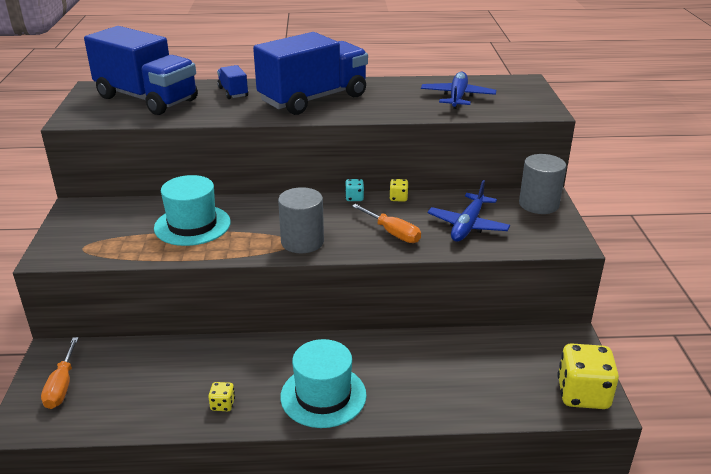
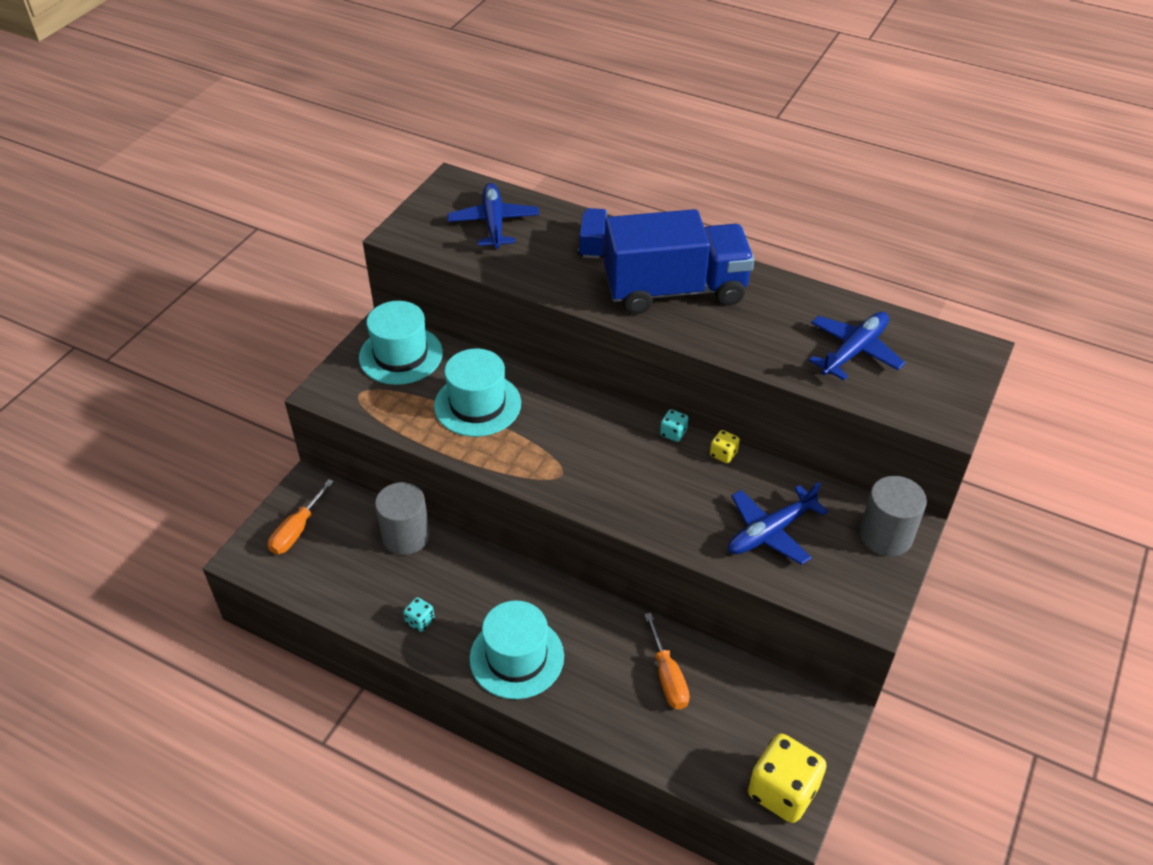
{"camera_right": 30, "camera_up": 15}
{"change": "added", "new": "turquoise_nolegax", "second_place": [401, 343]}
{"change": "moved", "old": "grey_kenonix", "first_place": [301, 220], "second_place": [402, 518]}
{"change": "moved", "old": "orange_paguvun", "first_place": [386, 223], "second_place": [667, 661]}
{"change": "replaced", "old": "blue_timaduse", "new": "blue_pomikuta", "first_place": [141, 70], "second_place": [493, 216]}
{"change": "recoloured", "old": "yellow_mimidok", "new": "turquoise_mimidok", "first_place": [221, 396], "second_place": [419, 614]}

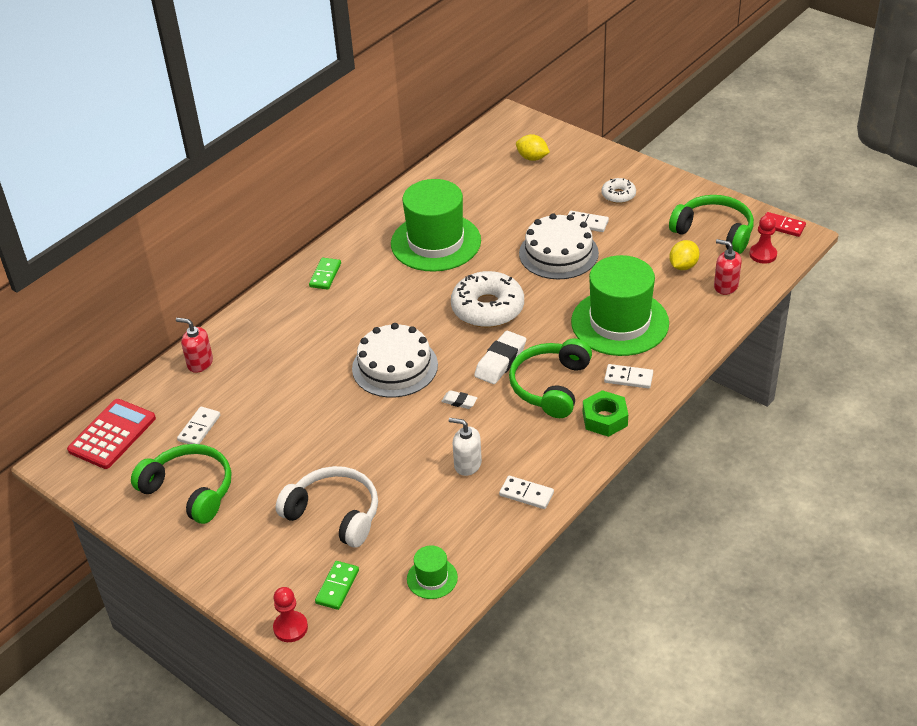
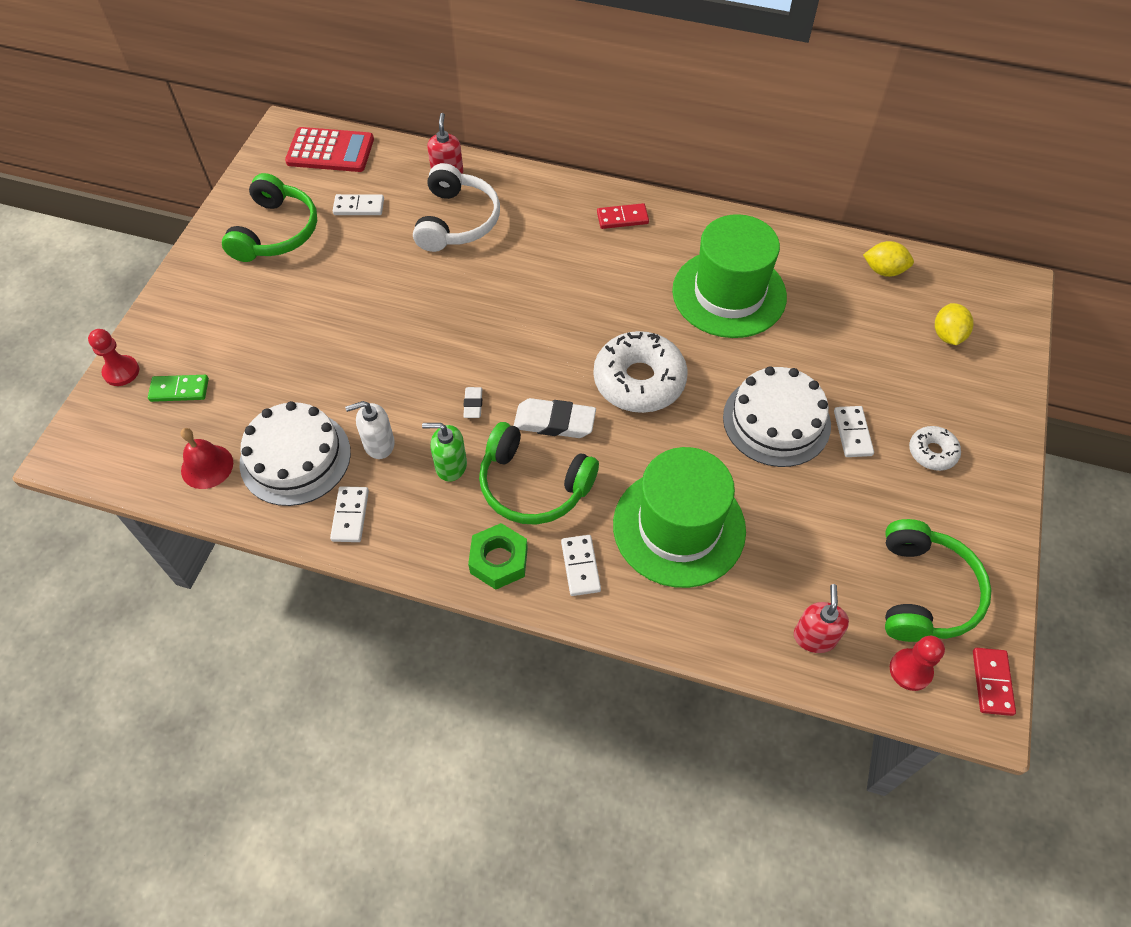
{"camera_right": 65, "camera_up": 15}
{"change": "added", "new": "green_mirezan", "second_place": [444, 452]}
{"change": "moved", "old": "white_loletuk", "first_place": [327, 507], "second_place": [456, 207]}
{"change": "moved", "old": "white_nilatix", "first_place": [395, 360], "second_place": [295, 453]}
{"change": "moved", "old": "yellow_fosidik", "first_place": [684, 255], "second_place": [888, 259]}
{"change": "replaced", "old": "green_nolegax", "new": "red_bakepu", "first_place": [432, 572], "second_place": [207, 458]}
{"change": "recoloured", "old": "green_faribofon", "new": "red_faribofon", "first_place": [325, 274], "second_place": [623, 216]}
{"change": "turned", "old": "white_mirezan", "first_place": [465, 447], "second_place": [370, 430], "degrees": -105}
{"change": "turned", "old": "green_loletuk", "first_place": [550, 378], "second_place": [539, 473], "degrees": -150}

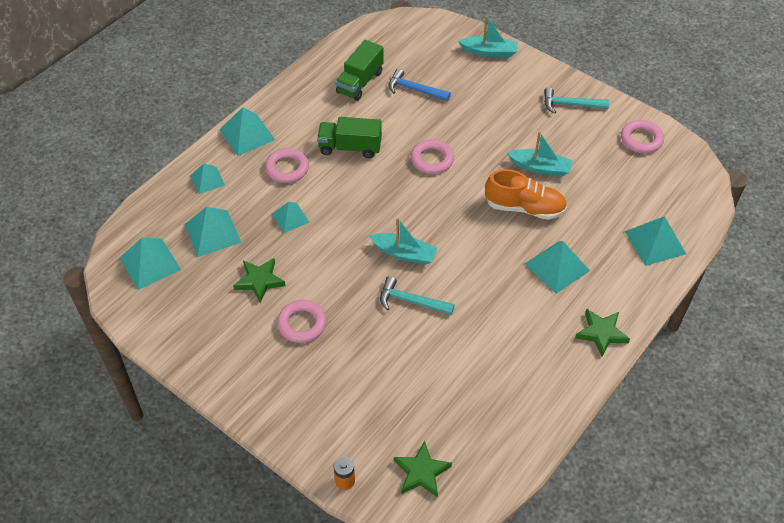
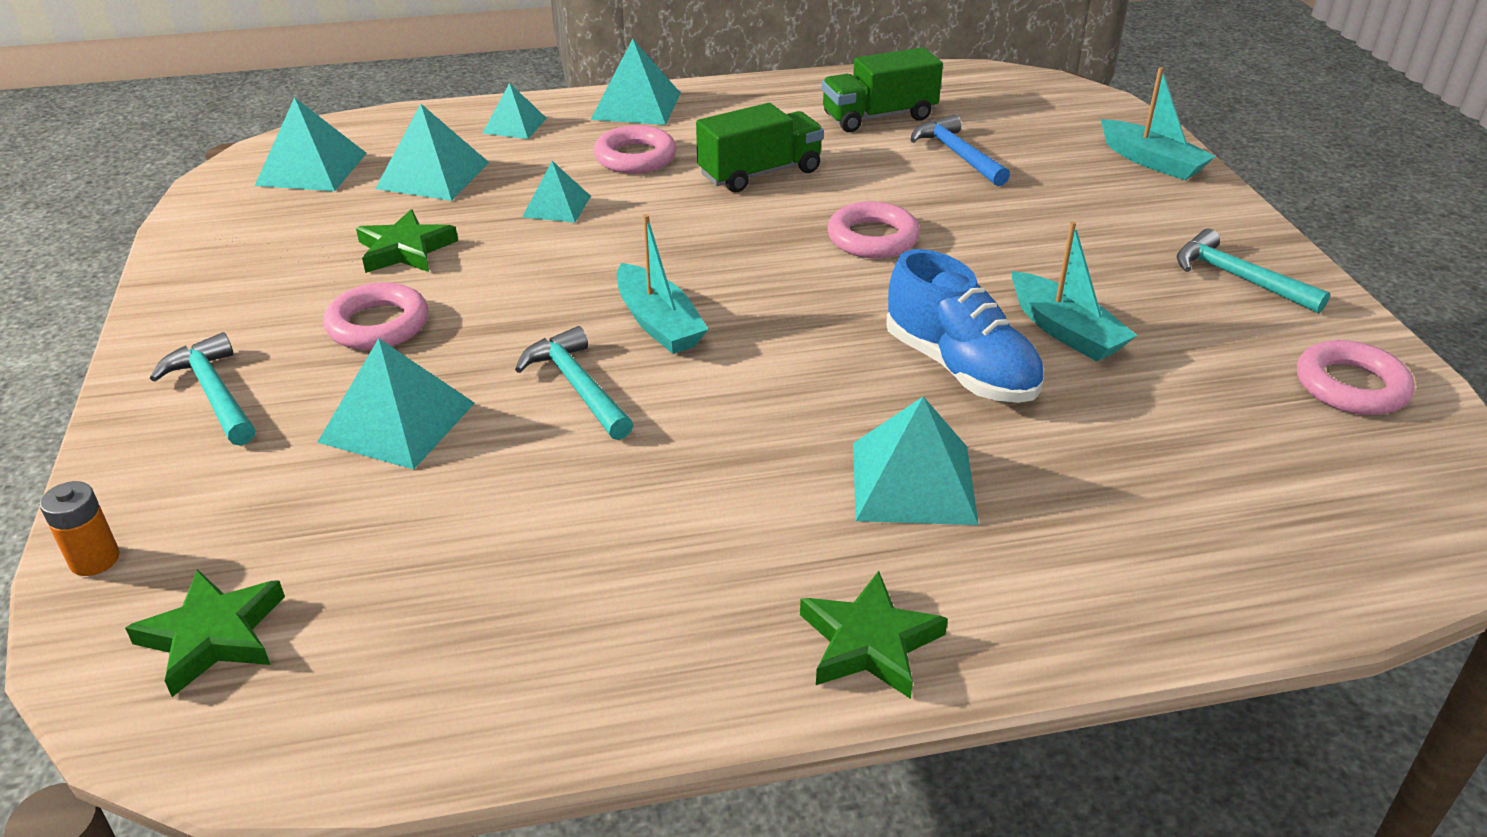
{"camera_right": 40, "camera_up": -15}
{"change": "added", "new": "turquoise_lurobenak", "second_place": [202, 389]}
{"change": "moved", "old": "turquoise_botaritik", "first_place": [655, 241], "second_place": [396, 404]}
{"change": "recoloured", "old": "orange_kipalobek", "new": "blue_kipalobek", "first_place": [526, 194], "second_place": [965, 326]}
{"change": "turned", "old": "green_timaduse", "first_place": [349, 137], "second_place": [760, 147], "degrees": 105}

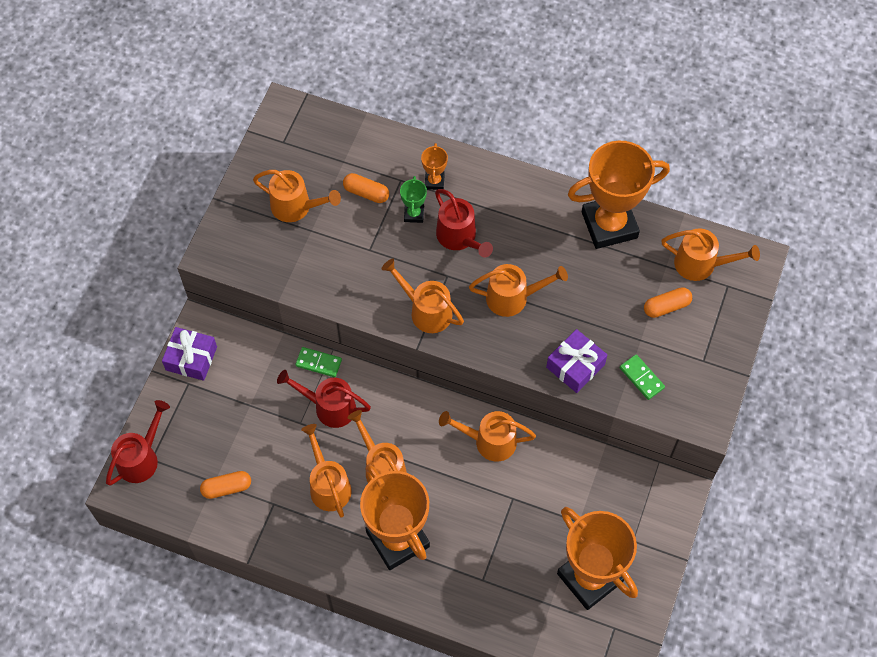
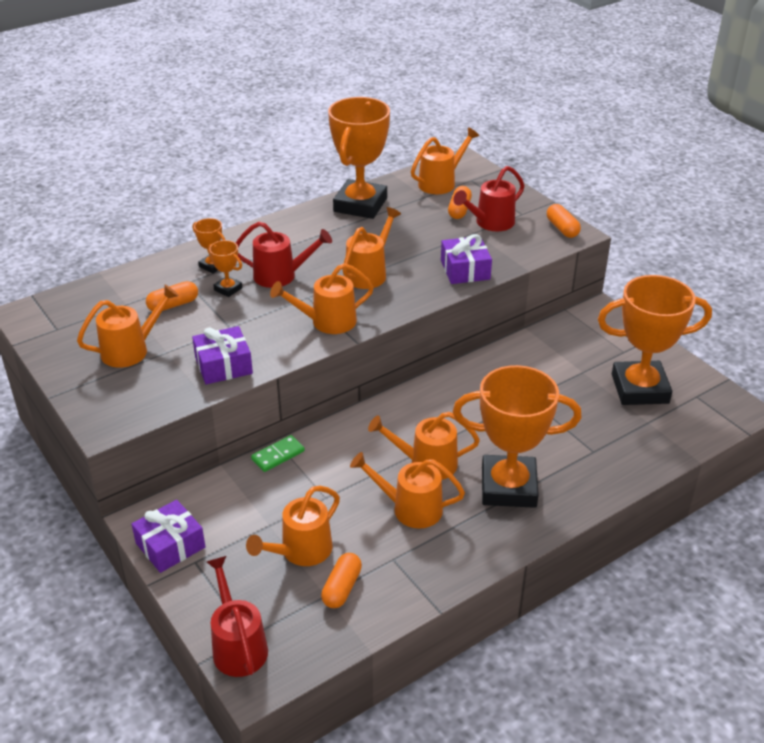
{"camera_right": -55, "camera_up": -25}
{"change": "removed", "old": "green_faribofon", "first_place": [642, 377]}
{"change": "added", "new": "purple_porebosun", "second_place": [222, 355]}
{"change": "added", "new": "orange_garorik", "second_place": [564, 221]}
{"change": "moved", "old": "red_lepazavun", "first_place": [324, 399], "second_place": [488, 198]}
{"change": "moved", "old": "orange_lepazavun", "first_place": [487, 436], "second_place": [293, 526]}
{"change": "recoloured", "old": "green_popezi", "new": "orange_popezi", "first_place": [413, 199], "second_place": [224, 268]}

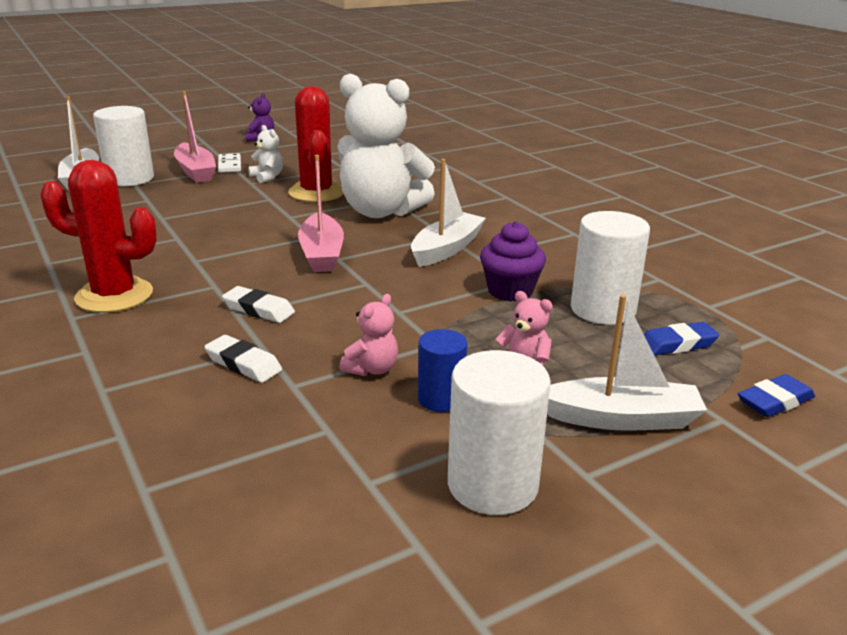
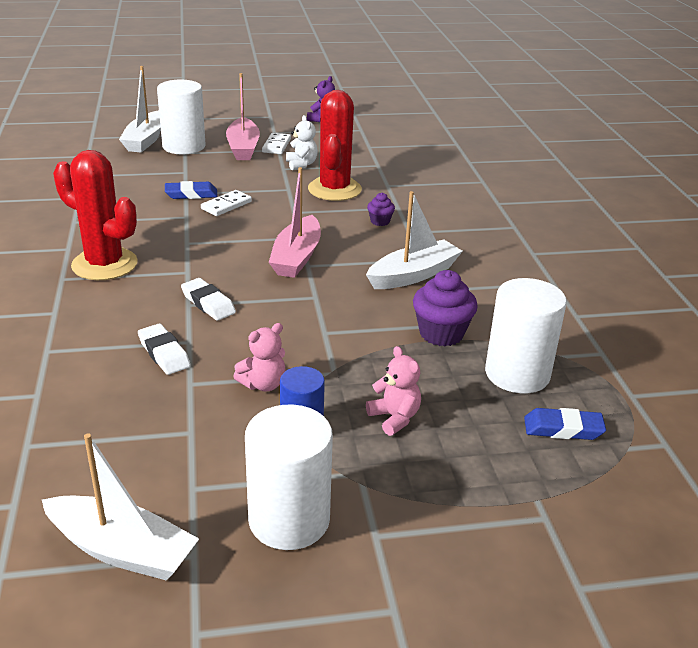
{"camera_right": 20, "camera_up": 5}
{"change": "added", "new": "white_faribofon", "second_place": [226, 203]}
{"change": "moved", "old": "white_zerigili", "first_place": [627, 363], "second_place": [120, 507]}
{"change": "moved", "old": "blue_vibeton", "first_place": [776, 395], "second_place": [191, 190]}
{"change": "replaced", "old": "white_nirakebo", "new": "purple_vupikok", "first_place": [386, 146], "second_place": [381, 209]}

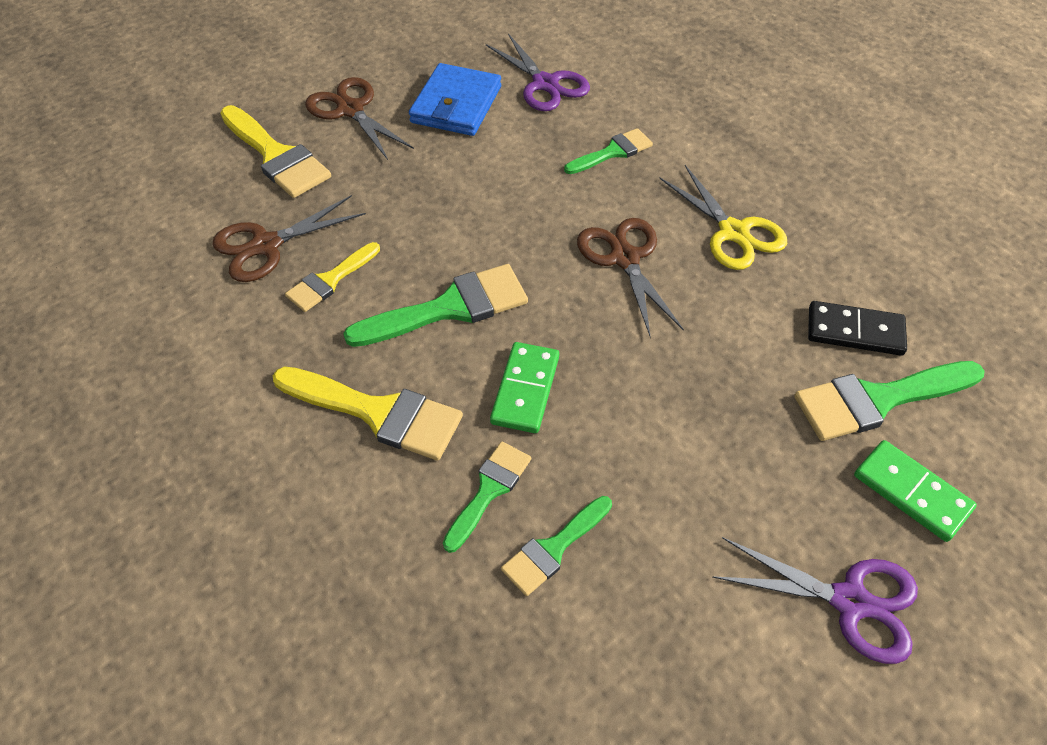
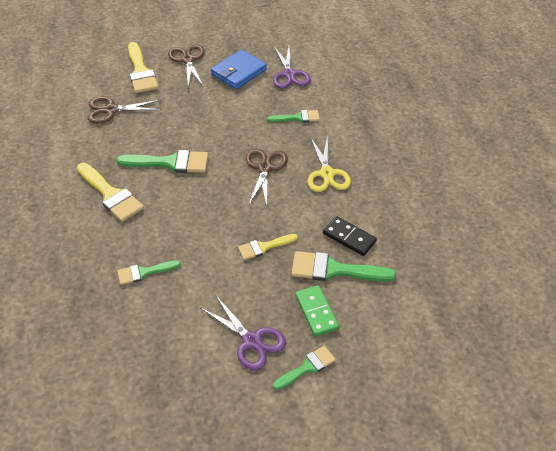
{"camera_right": 25, "camera_up": -5}
{"change": "removed", "old": "green_faribofon", "first_place": [524, 387]}
{"change": "moved", "old": "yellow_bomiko", "first_place": [332, 277], "second_place": [268, 247]}
{"change": "moved", "old": "green_bomiko", "first_place": [487, 497], "second_place": [304, 368]}

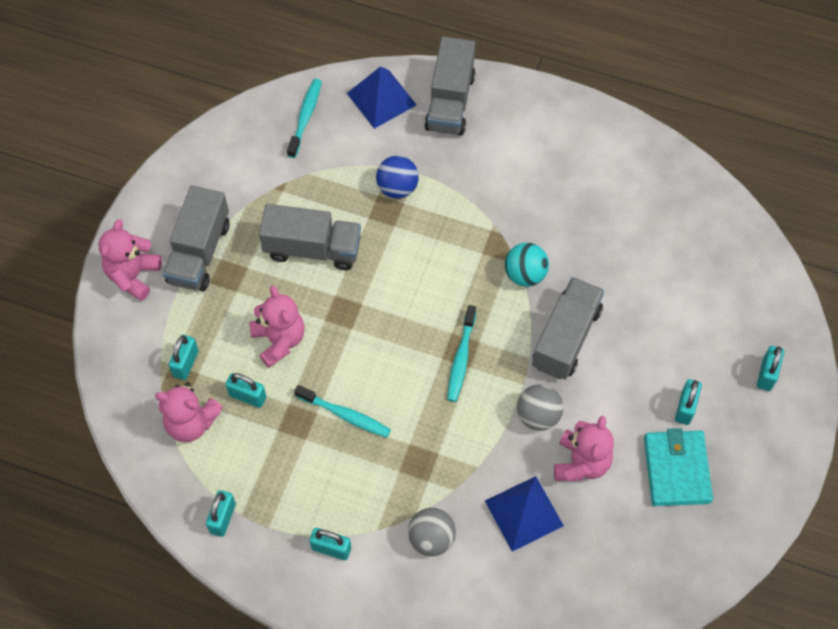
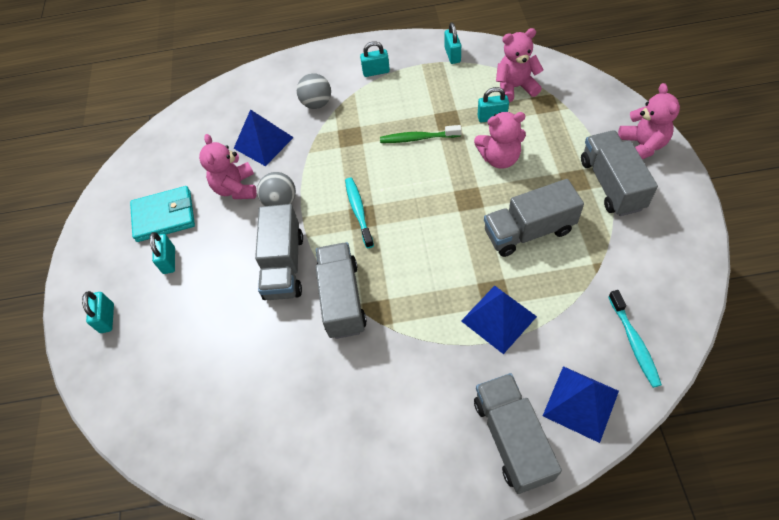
{"camera_right": 160, "camera_up": -5}
{"change": "removed", "old": "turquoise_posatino", "first_place": [183, 357]}
{"change": "replaced", "old": "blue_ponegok", "new": "blue_botaritik", "first_place": [397, 177], "second_place": [499, 319]}
{"change": "replaced", "old": "turquoise_ponegok", "new": "grey_timaduse", "first_place": [527, 265], "second_place": [341, 290]}
{"change": "recoloured", "old": "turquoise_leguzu", "new": "green_leguzu", "first_place": [342, 411], "second_place": [421, 134]}
{"change": "turned", "old": "pink_nirakebo", "first_place": [276, 327], "second_place": [500, 140], "degrees": -45}
{"change": "turned", "old": "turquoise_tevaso", "first_place": [678, 467], "second_place": [162, 214], "degrees": -75}

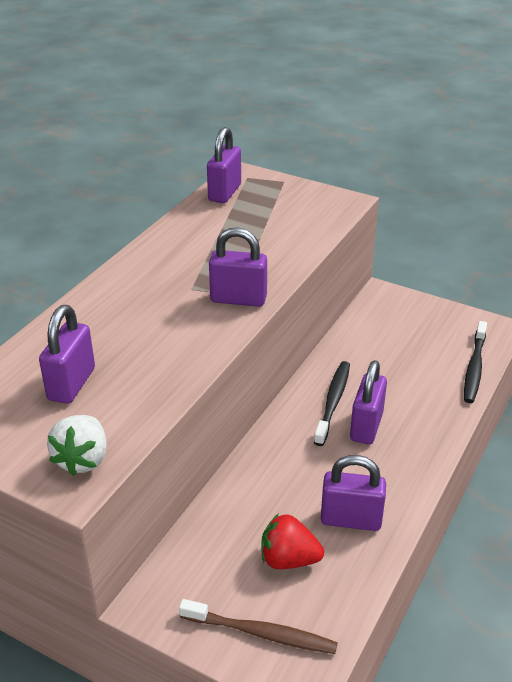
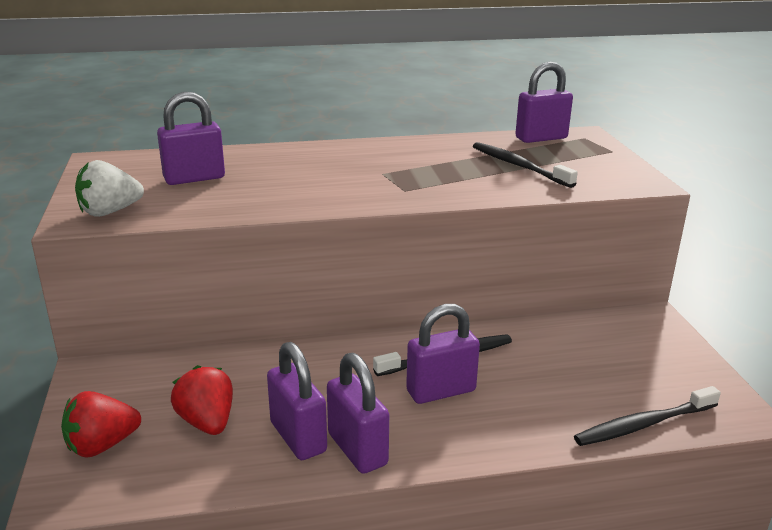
{"camera_right": 50, "camera_up": -10}
{"change": "added", "new": "black_leguzu", "second_place": [525, 165]}
{"change": "moved", "old": "purple_posatino", "first_place": [238, 267], "second_place": [358, 413]}
{"change": "replaced", "old": "brown_leguzu", "new": "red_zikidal", "first_place": [258, 626], "second_place": [101, 424]}

